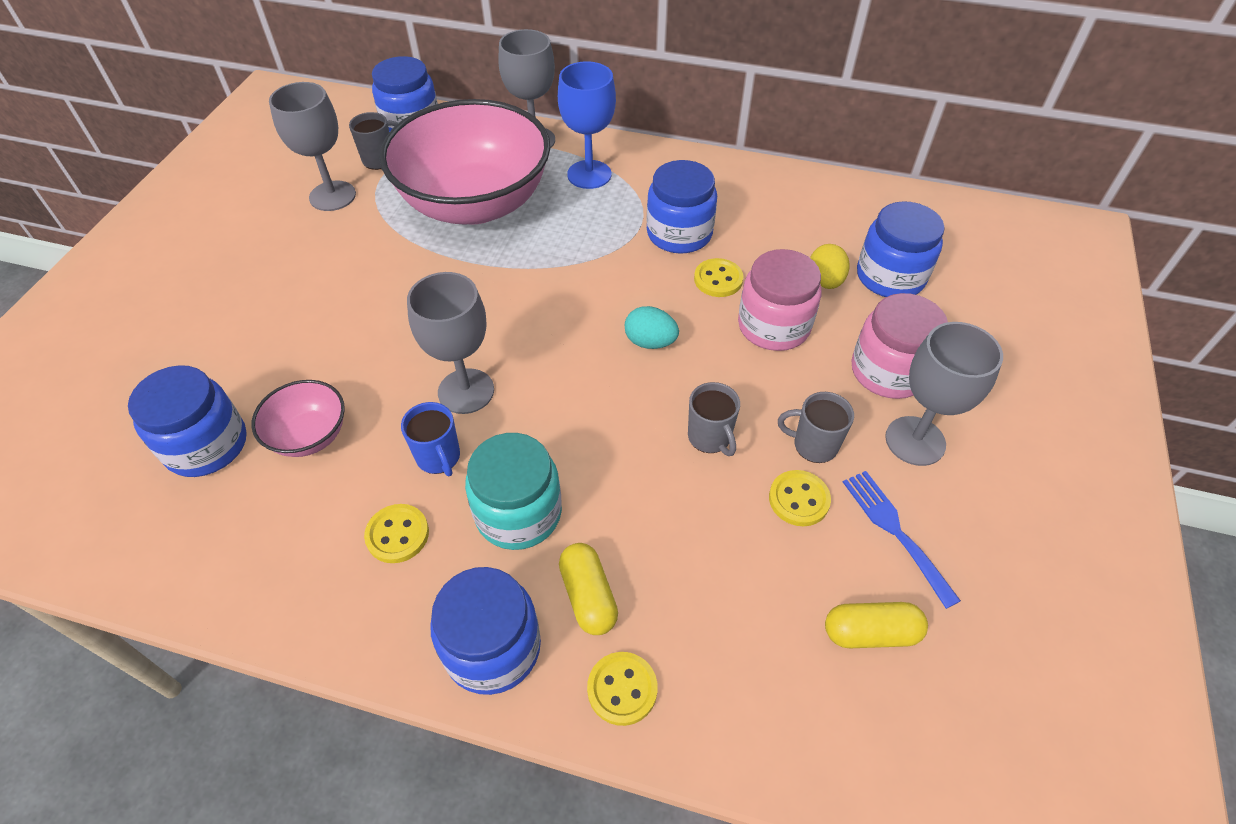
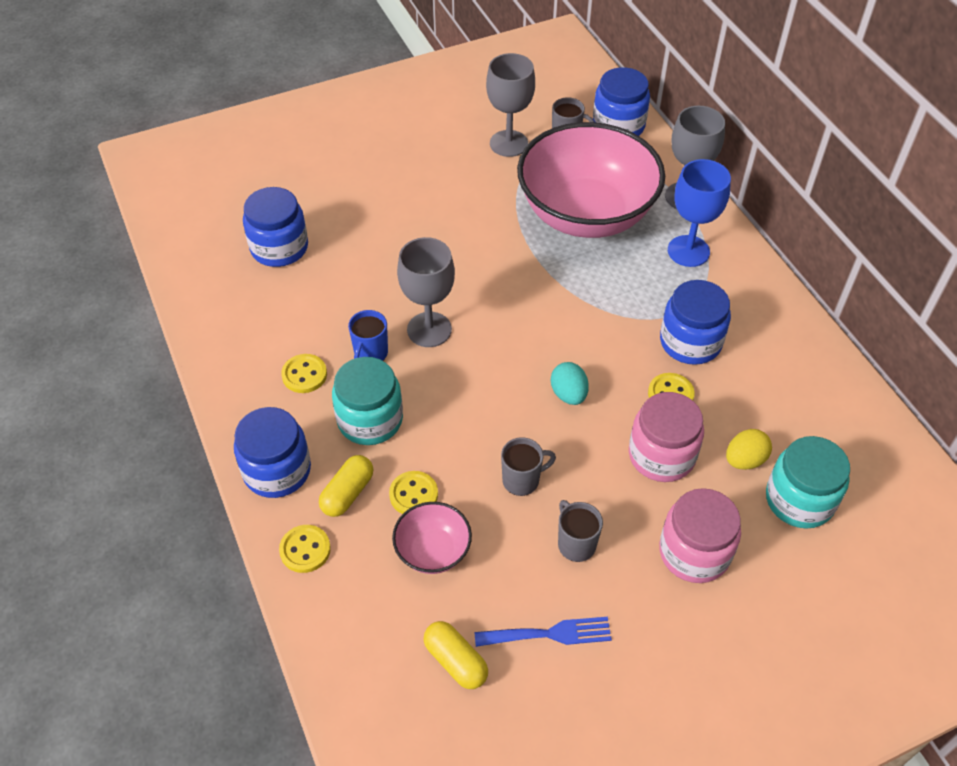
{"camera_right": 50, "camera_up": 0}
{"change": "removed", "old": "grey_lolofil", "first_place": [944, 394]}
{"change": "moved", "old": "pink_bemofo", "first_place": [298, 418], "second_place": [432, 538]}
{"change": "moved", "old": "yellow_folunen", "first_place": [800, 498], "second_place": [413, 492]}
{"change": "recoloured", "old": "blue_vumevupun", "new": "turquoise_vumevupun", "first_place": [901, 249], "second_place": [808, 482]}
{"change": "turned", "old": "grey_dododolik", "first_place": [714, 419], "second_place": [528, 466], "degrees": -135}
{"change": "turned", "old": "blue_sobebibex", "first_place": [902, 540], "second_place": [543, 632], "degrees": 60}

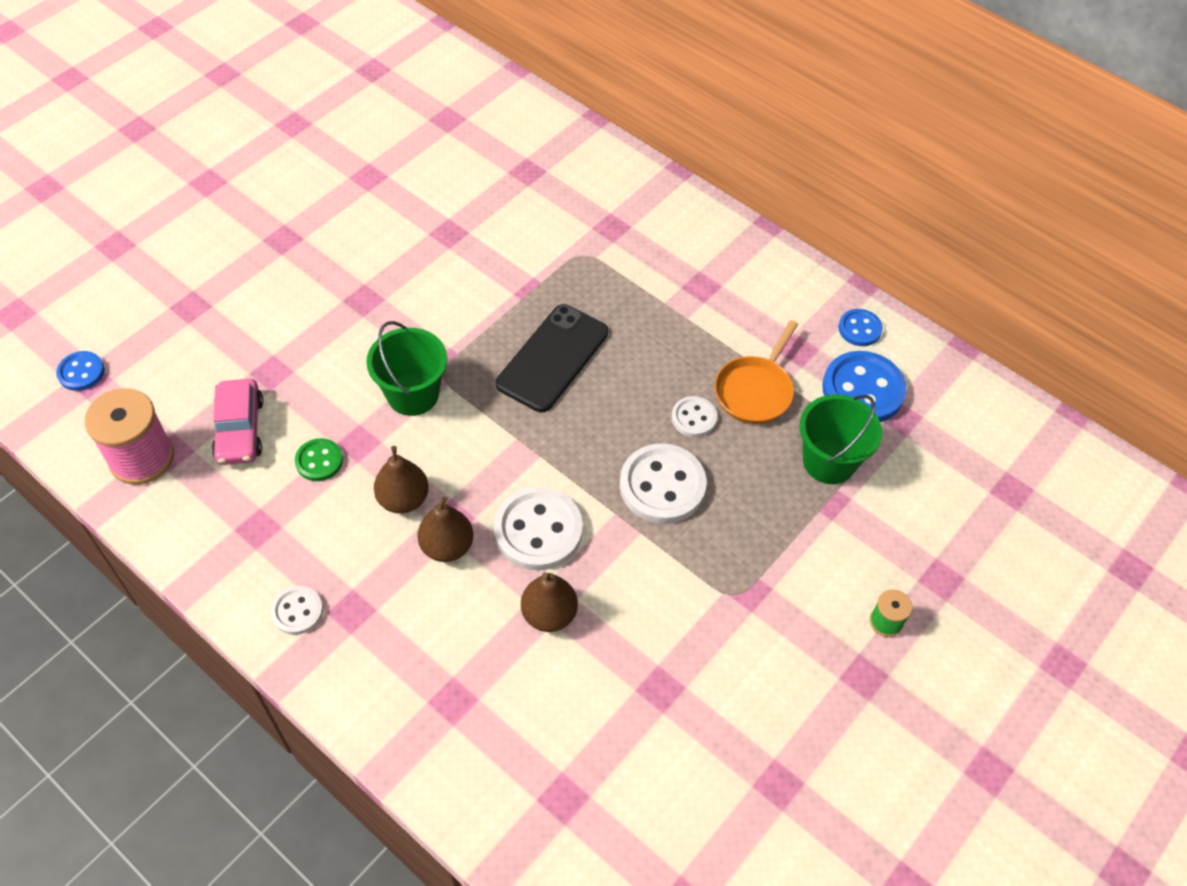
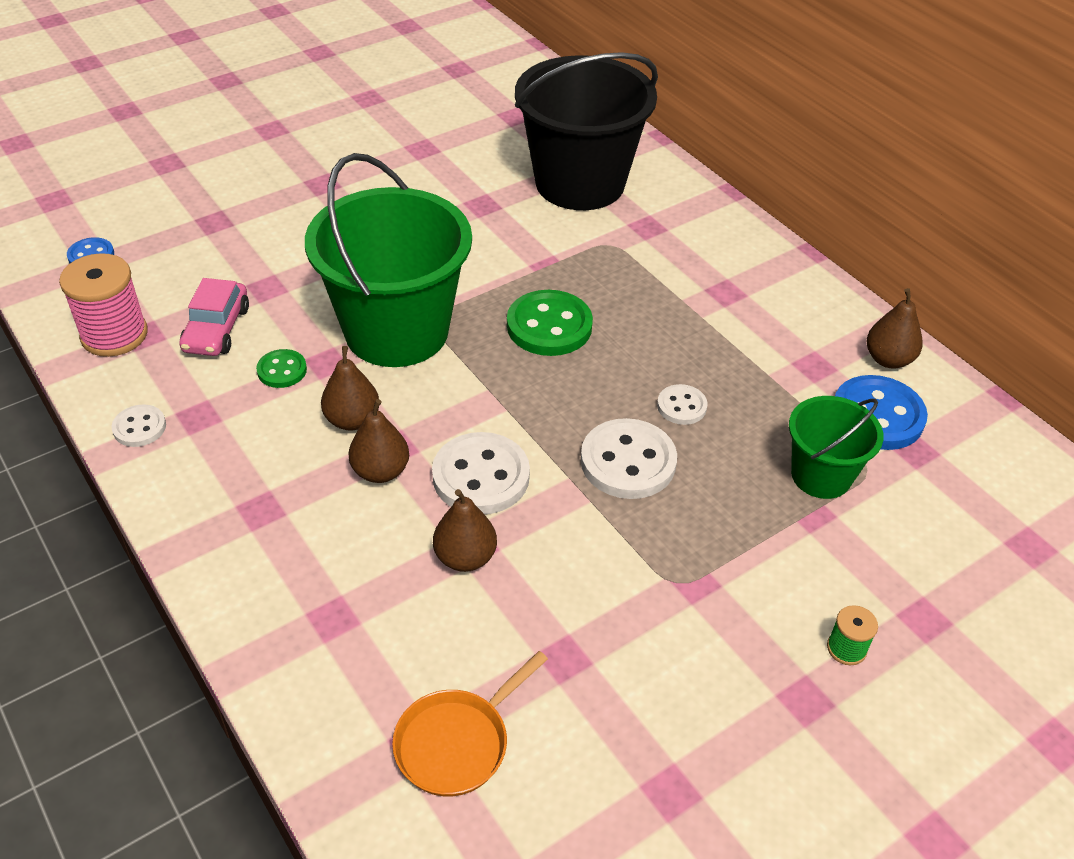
{"camera_right": 15, "camera_up": -10}
{"change": "added", "new": "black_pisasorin", "second_place": [586, 131]}
{"change": "moved", "old": "white_folunen", "first_place": [297, 610], "second_place": [139, 425]}
{"change": "moved", "old": "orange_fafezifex", "first_place": [756, 372], "second_place": [470, 723]}
{"change": "replaced", "old": "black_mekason", "new": "green_folunen", "first_place": [552, 358], "second_place": [550, 323]}
{"change": "replaced", "old": "blue_folunen", "new": "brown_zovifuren", "first_place": [861, 327], "second_place": [895, 328]}
{"change": "resized", "old": "green_pisasorin", "first_place": [406, 368], "second_place": [388, 260], "factor": 1.92}

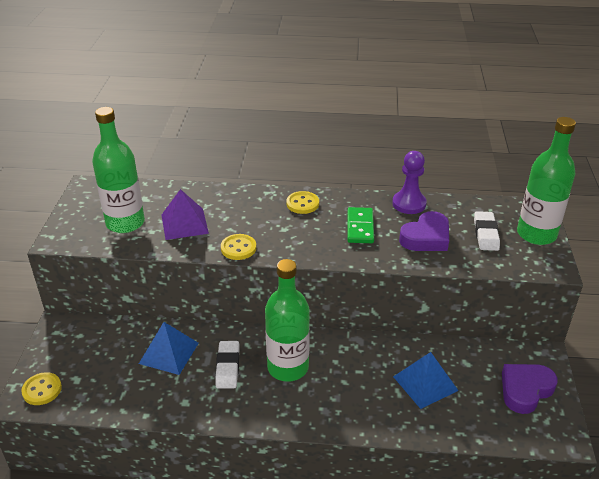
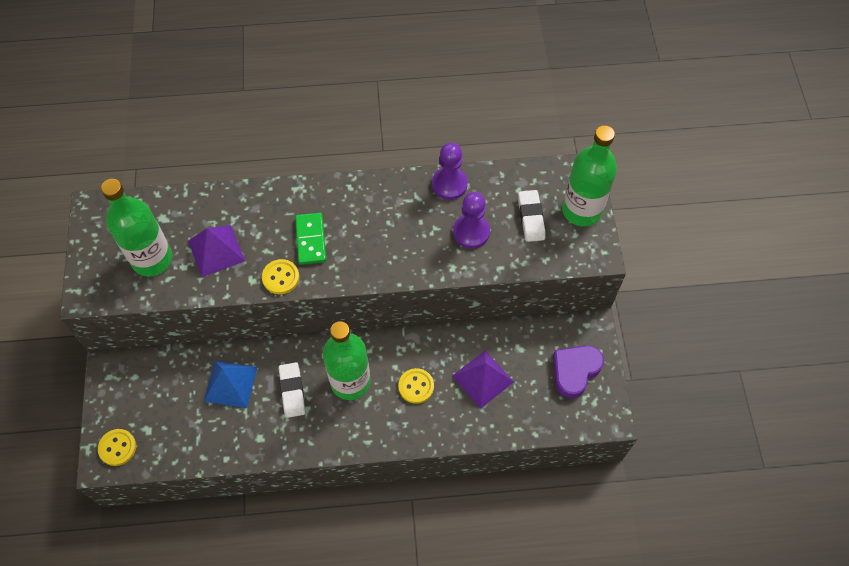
{"camera_right": -10, "camera_up": 25}
{"change": "moved", "old": "yellow_folunen", "first_place": [302, 202], "second_place": [416, 386]}
{"change": "moved", "old": "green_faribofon", "first_place": [360, 225], "second_place": [310, 239]}
{"change": "replaced", "old": "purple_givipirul", "new": "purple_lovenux", "first_place": [424, 231], "second_place": [471, 220]}
{"change": "recoloured", "old": "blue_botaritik", "new": "purple_botaritik", "first_place": [426, 380], "second_place": [483, 380]}

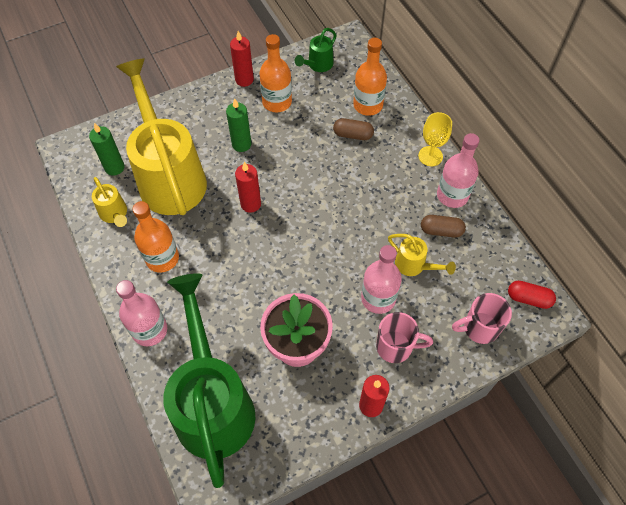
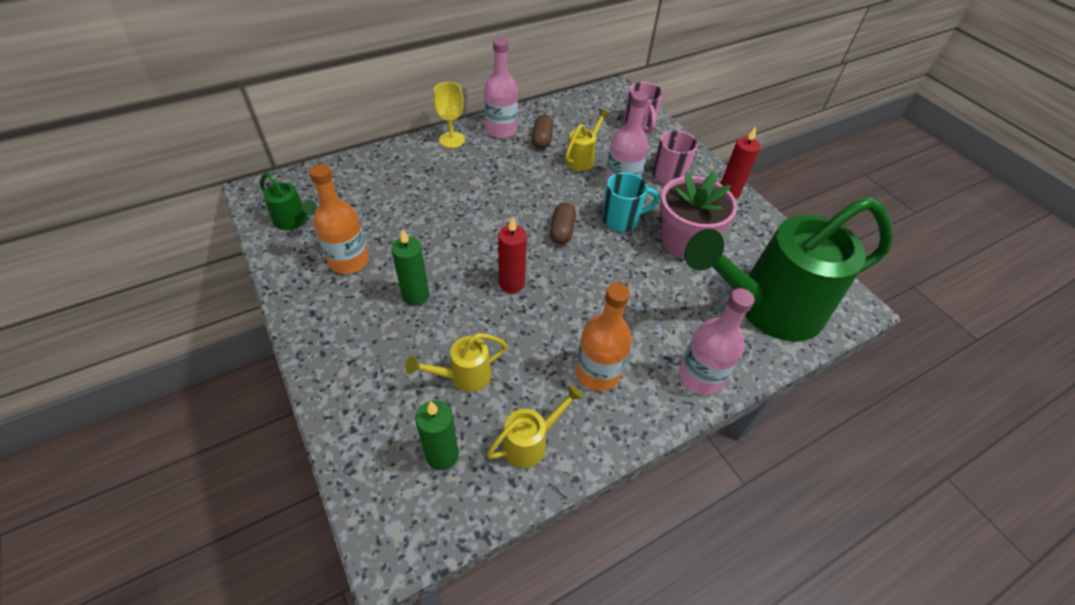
{"camera_right": -95, "camera_up": -10}
{"change": "removed", "old": "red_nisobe", "first_place": [242, 59]}
{"change": "removed", "old": "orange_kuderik", "first_place": [370, 77]}
{"change": "removed", "old": "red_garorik", "first_place": [532, 295]}
{"change": "added", "new": "turquoise_dododolik", "second_place": [630, 202]}
{"change": "moved", "old": "brown_garorik", "first_place": [353, 129], "second_place": [563, 224]}
{"change": "resized", "old": "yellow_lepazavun", "first_place": [161, 136], "second_place": [456, 362], "factor": 0.42}

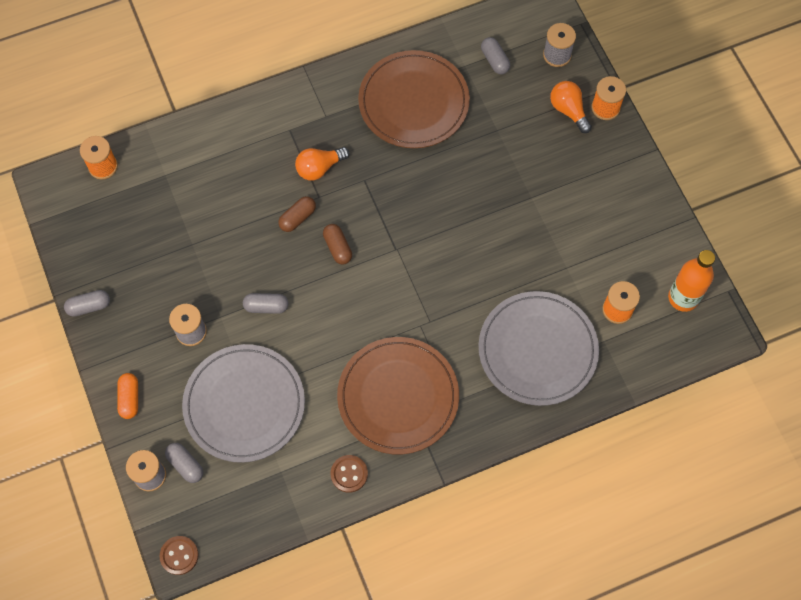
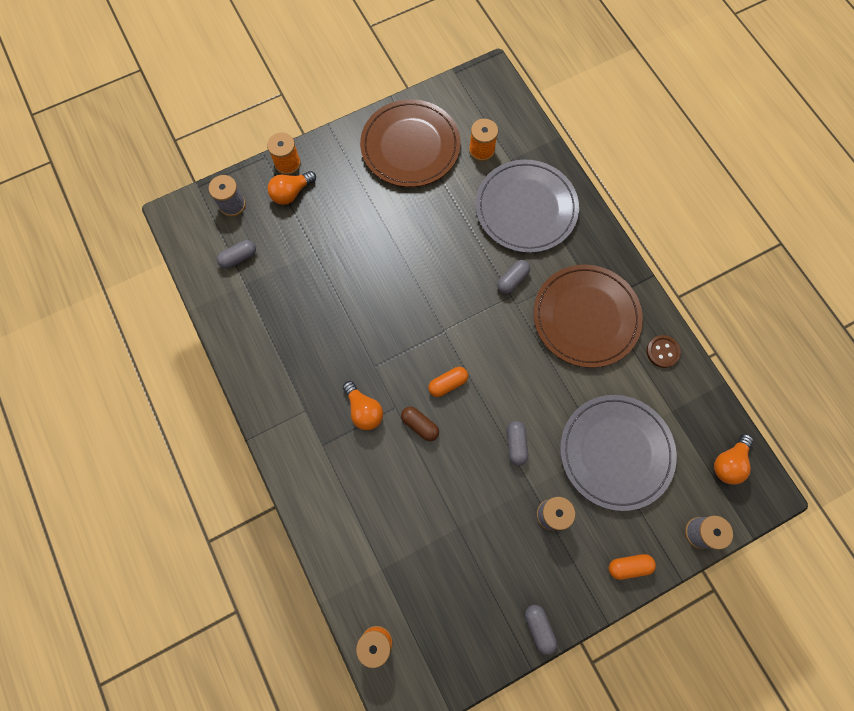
{"camera_right": -95, "camera_up": 5}
{"change": "removed", "old": "brown_folunen", "first_place": [179, 555]}
{"change": "removed", "old": "orange_kuderik", "first_place": [691, 281]}
{"change": "added", "new": "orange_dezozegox", "second_place": [733, 459]}
{"change": "moved", "old": "grey_garorik", "first_place": [184, 463], "second_place": [513, 277]}
{"change": "moved", "old": "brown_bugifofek", "first_place": [414, 99], "second_place": [410, 143]}
{"change": "recoloured", "old": "brown_garorik", "new": "orange_garorik", "first_place": [337, 244], "second_place": [448, 382]}

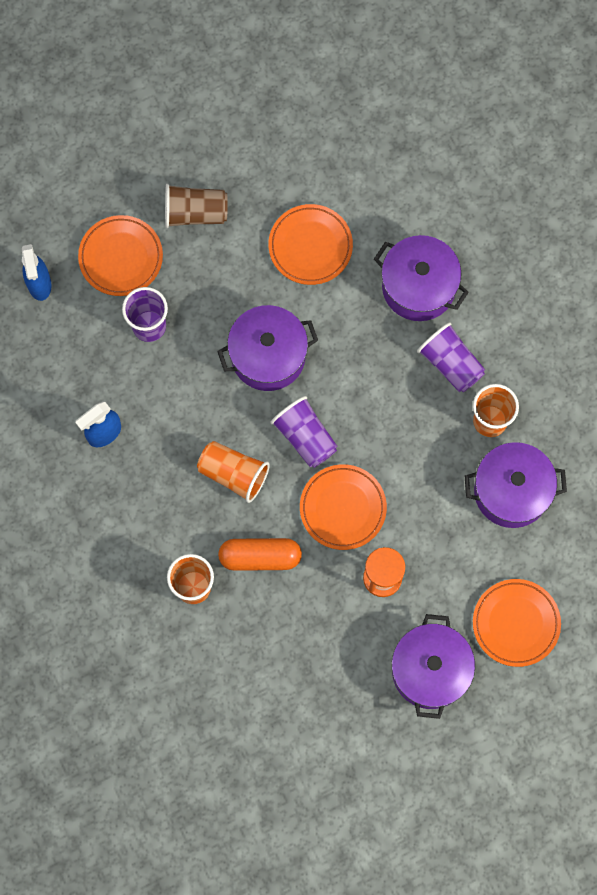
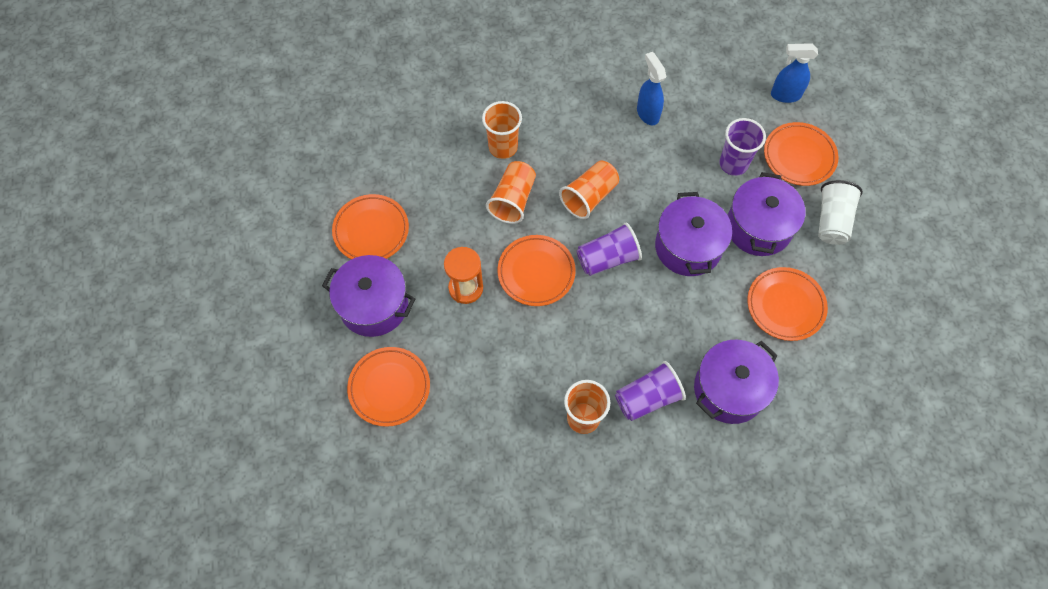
{"camera_right": 105, "camera_up": -10}
{"change": "added", "new": "orange_bugifofek", "second_place": [370, 226]}
{"change": "moved", "old": "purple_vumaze", "first_place": [516, 485], "second_place": [766, 214]}
{"change": "replaced", "old": "orange_garorik", "new": "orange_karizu", "first_place": [260, 554], "second_place": [511, 192]}
{"change": "recoloured", "old": "brown_karizu", "new": "white_karizu", "first_place": [196, 206], "second_place": [840, 212]}

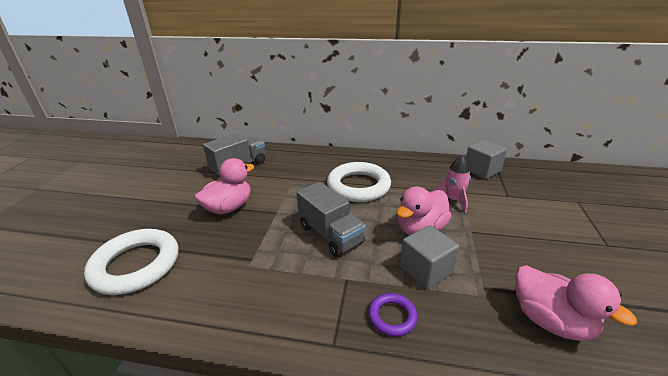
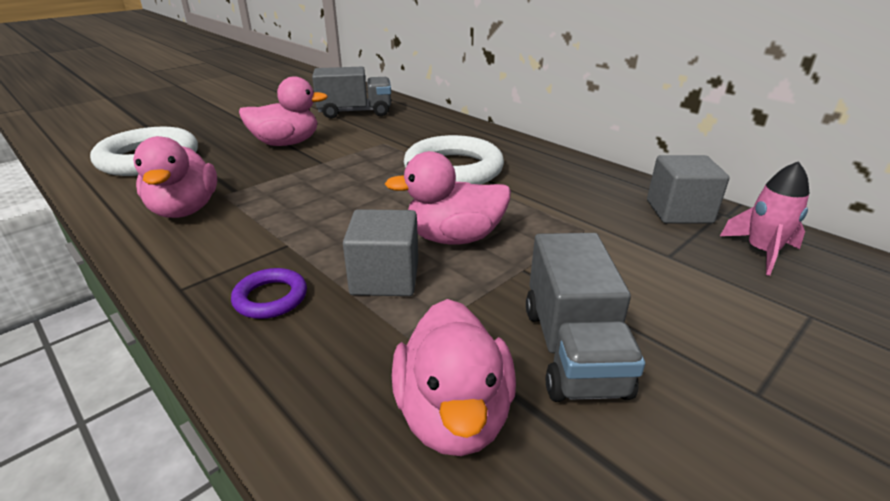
{"camera_right": 35, "camera_up": 0}
{"change": "added", "new": "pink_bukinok", "second_place": [175, 177]}
{"change": "moved", "old": "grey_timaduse", "first_place": [331, 219], "second_place": [585, 317]}
{"change": "moved", "old": "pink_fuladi", "first_place": [452, 184], "second_place": [765, 218]}

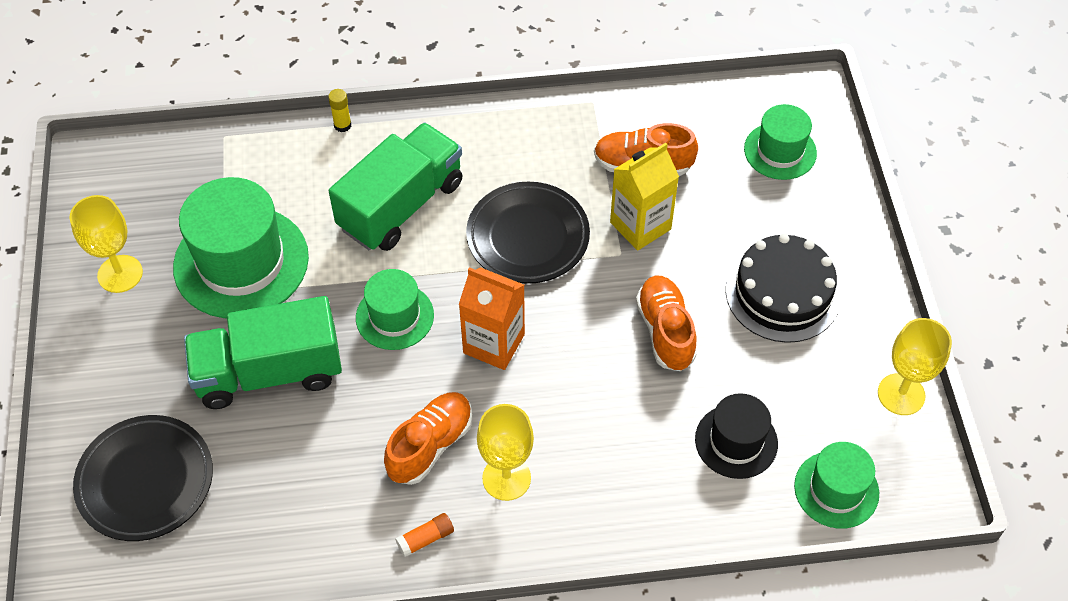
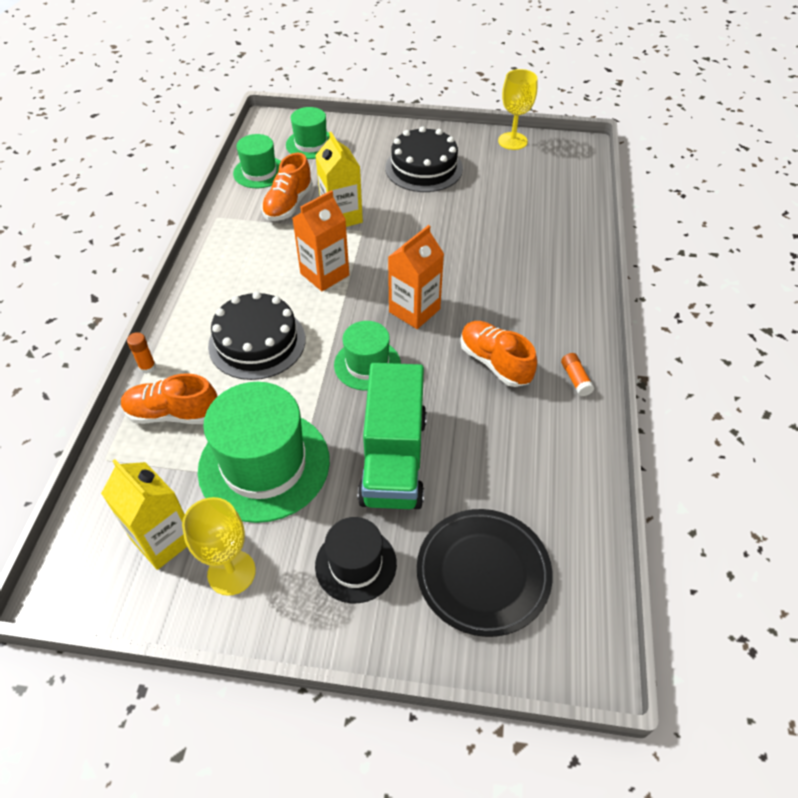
{"camera_right": -75, "camera_up": -5}
{"change": "removed", "old": "yellow_lolofil", "first_place": [505, 452]}
{"change": "added", "new": "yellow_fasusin", "second_place": [144, 514]}
{"change": "moved", "old": "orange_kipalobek", "first_place": [666, 323], "second_place": [169, 398]}
{"change": "moved", "old": "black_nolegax", "first_place": [736, 436], "second_place": [356, 560]}
{"change": "moved", "old": "green_nolegax", "first_place": [836, 485], "second_place": [257, 161]}
{"change": "replaced", "old": "green_timaduse", "new": "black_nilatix", "first_place": [396, 186], "second_place": [257, 335]}
{"change": "replaced", "old": "black_bugifofek", "new": "orange_fasusin", "first_place": [528, 233], "second_place": [321, 240]}
{"change": "recoloured", "old": "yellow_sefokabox", "new": "orange_sefokabox", "first_place": [339, 110], "second_place": [141, 353]}

